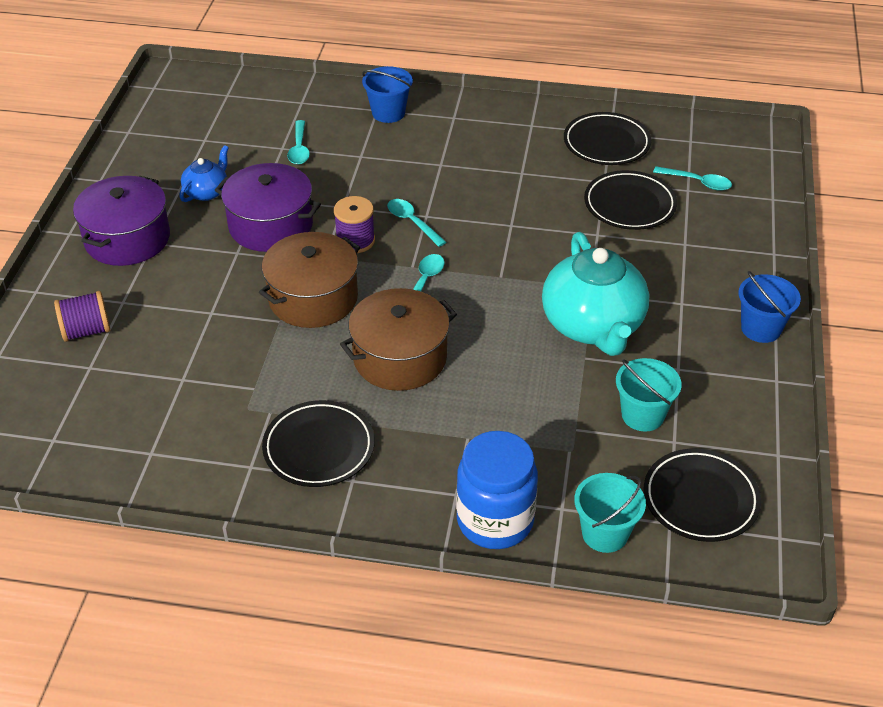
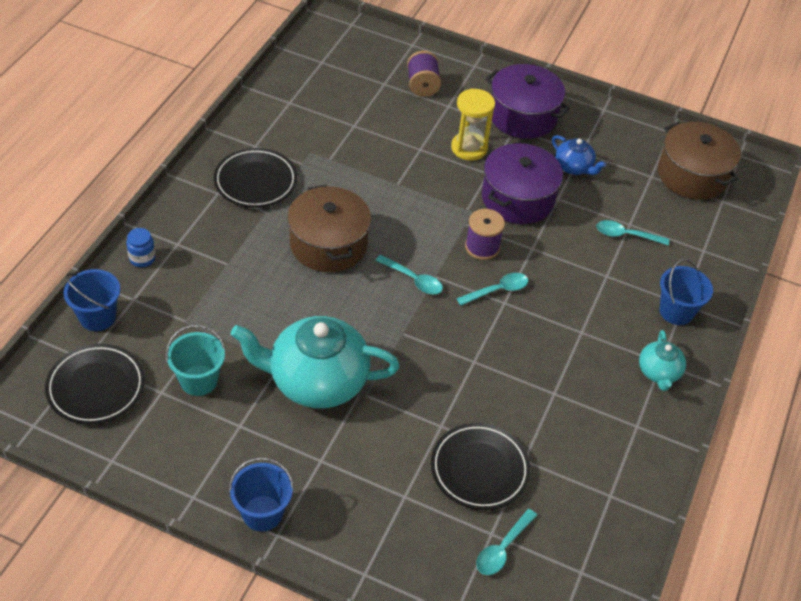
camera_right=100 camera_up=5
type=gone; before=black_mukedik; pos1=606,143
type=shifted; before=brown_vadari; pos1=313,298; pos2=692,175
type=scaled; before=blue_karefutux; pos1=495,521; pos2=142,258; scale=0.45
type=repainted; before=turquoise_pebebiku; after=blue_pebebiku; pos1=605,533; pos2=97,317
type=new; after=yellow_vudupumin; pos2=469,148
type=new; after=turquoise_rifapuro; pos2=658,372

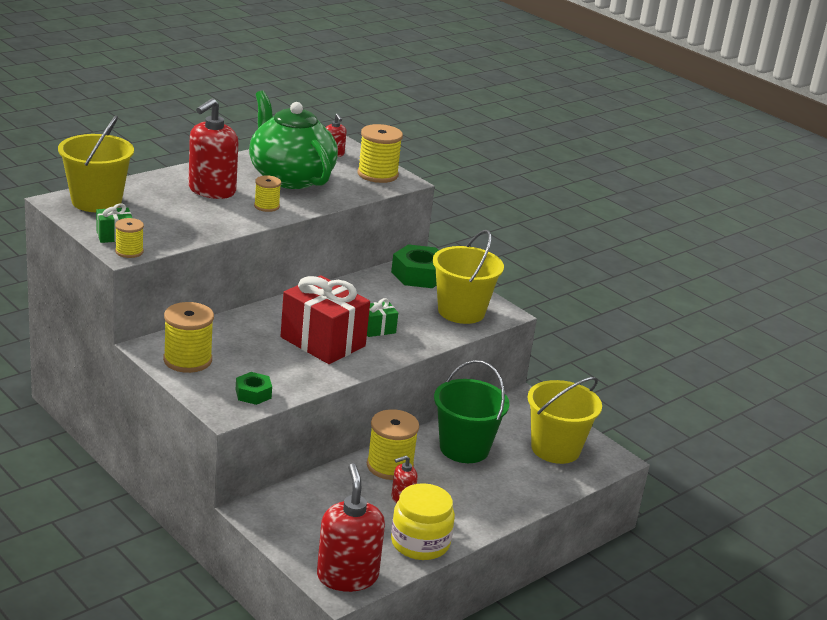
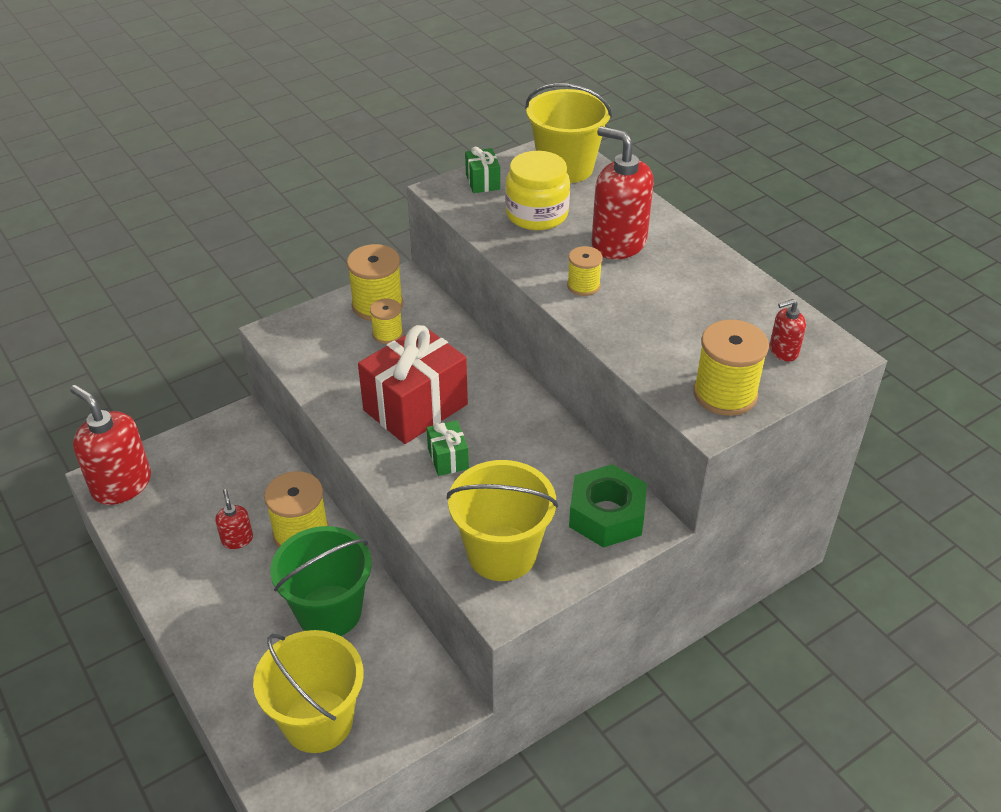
camera_right=100 camera_up=15
type=gone; before=green_rifapuro; pos1=290,177
type=shifted; before=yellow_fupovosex; pos1=129,251; pos2=387,334
type=gone; before=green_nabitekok; pos1=253,394
type=rotated; before=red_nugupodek; pos1=347,576; pos2=121,484; turn=-135
type=shifted; before=yellow_karefutux; pos1=420,543; pos2=537,214

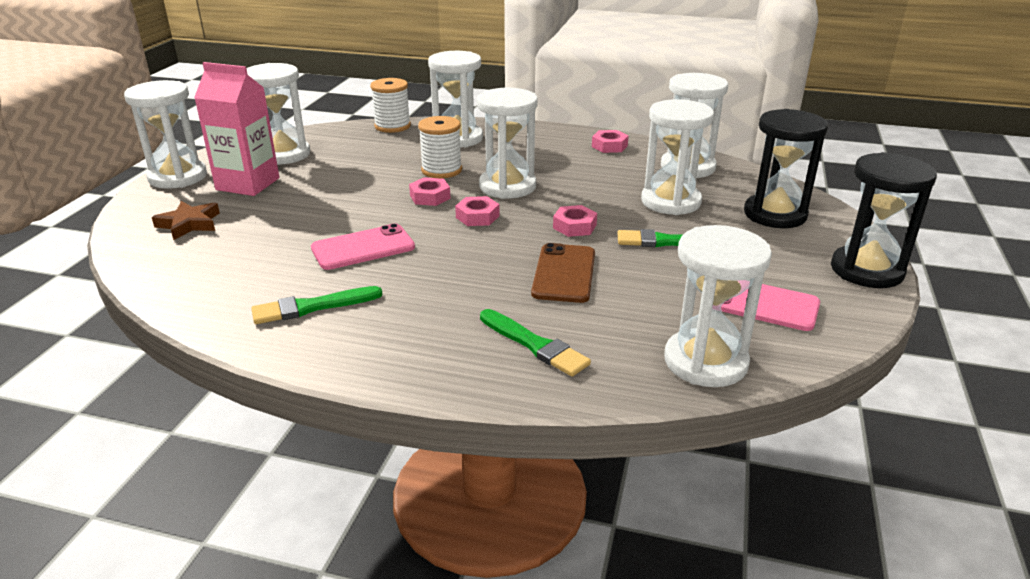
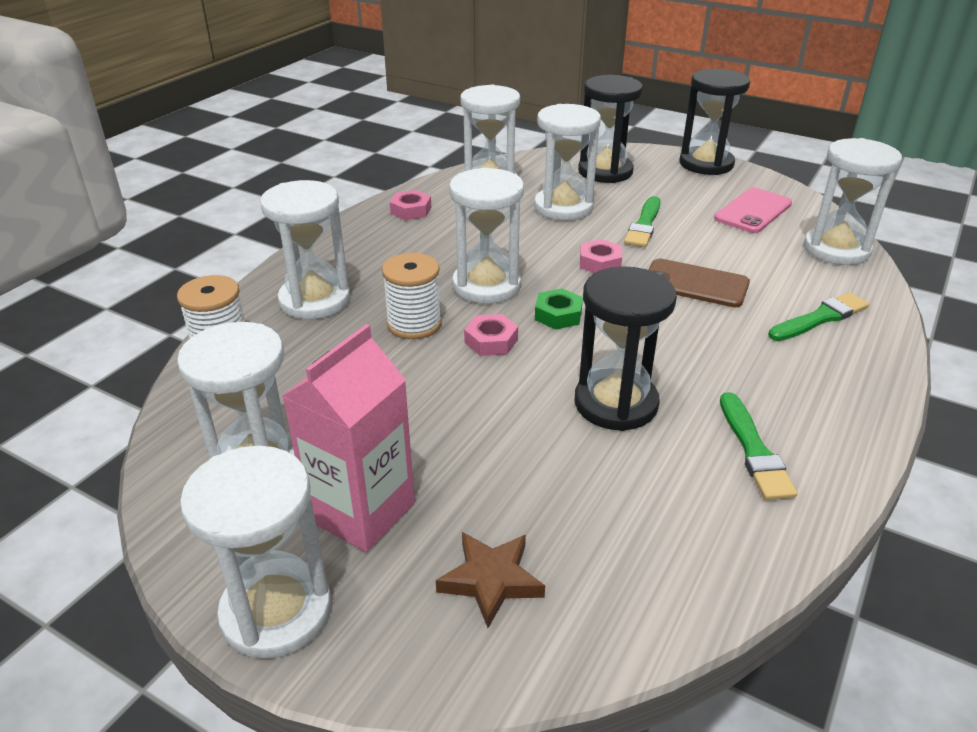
camera_right=-75 camera_up=5
type=repainted; before=pink_nabitekok; after=green_nabitekok; pos1=477,216; pos2=558,315
type=swapped; before=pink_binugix; after=black_vudupumin; pos1=363,248; pos2=616,403

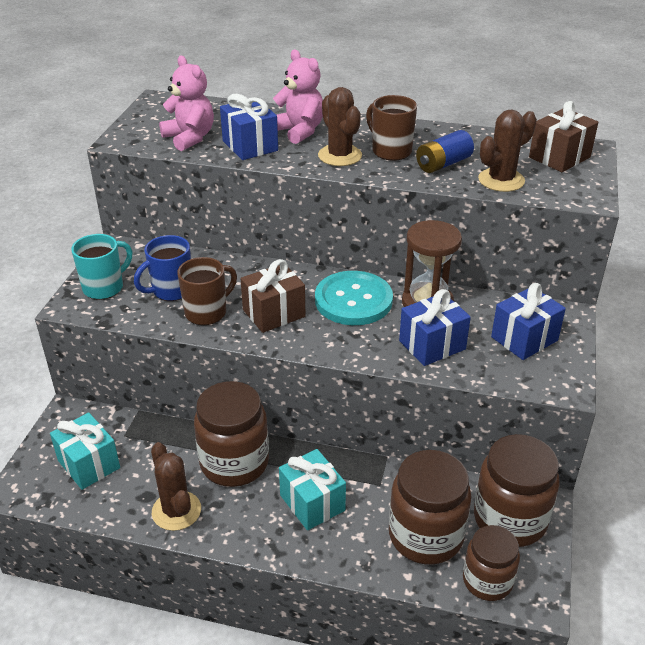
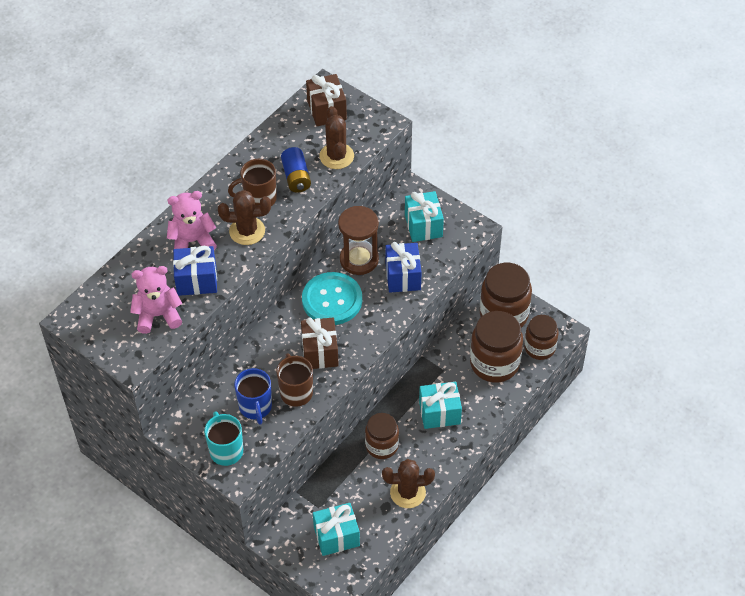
camera_right=-65 camera_up=15
type=repainted; before=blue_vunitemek; after=turquoise_vunitemek; pos1=524,339; pos2=423,226
type=scaled; before=brown_karefutux; pos1=234,463; pos2=382,446; scale=0.64

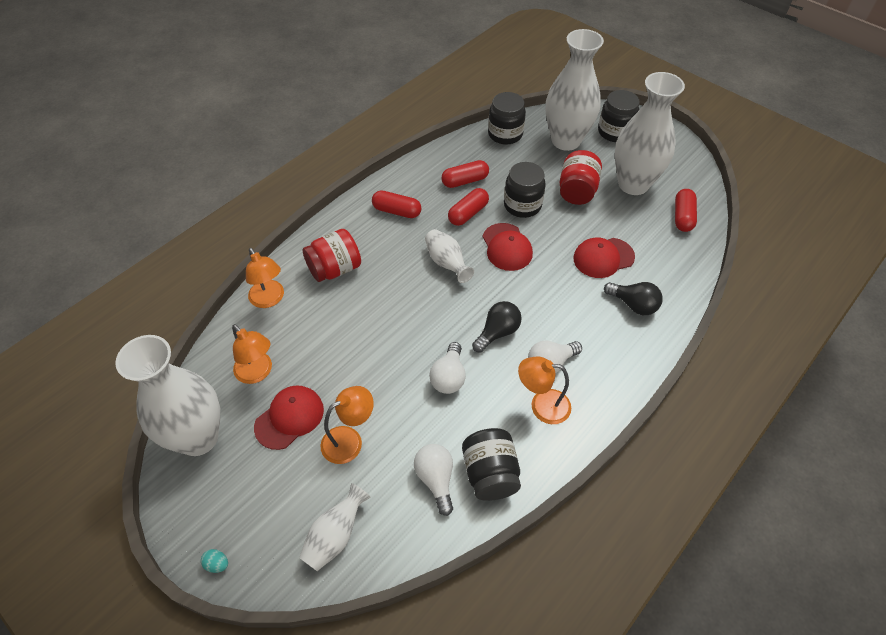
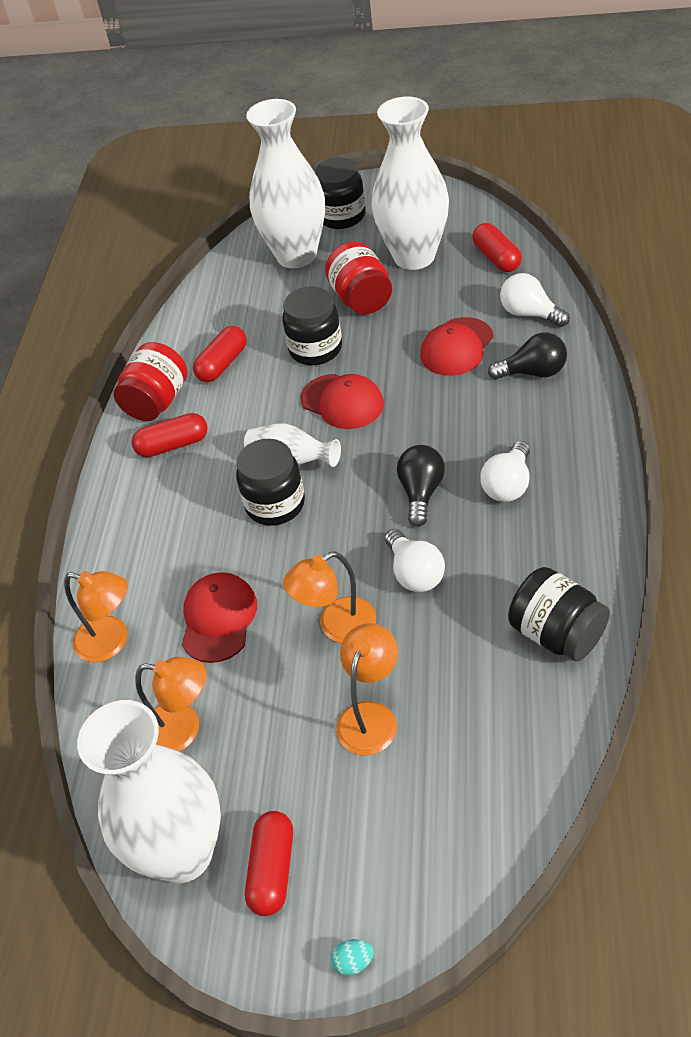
camera_right=-30 camera_up=-5
type=shifted; before=black_karefutux; pos1=505,134; pos2=275,504
type=shifted; before=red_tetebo; pos1=468,213; pos2=272,870
type=shifted; before=red_karefutux; pos1=335,269; pos2=157,402
type=shifted; before=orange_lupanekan; pos1=542,406; pos2=337,626
type=shifted; before=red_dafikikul; pos1=289,418; pos2=218,619
type=shifted; before=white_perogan; pos1=436,479; pos2=529,314
type=gone; before=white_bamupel; pos1=335,535

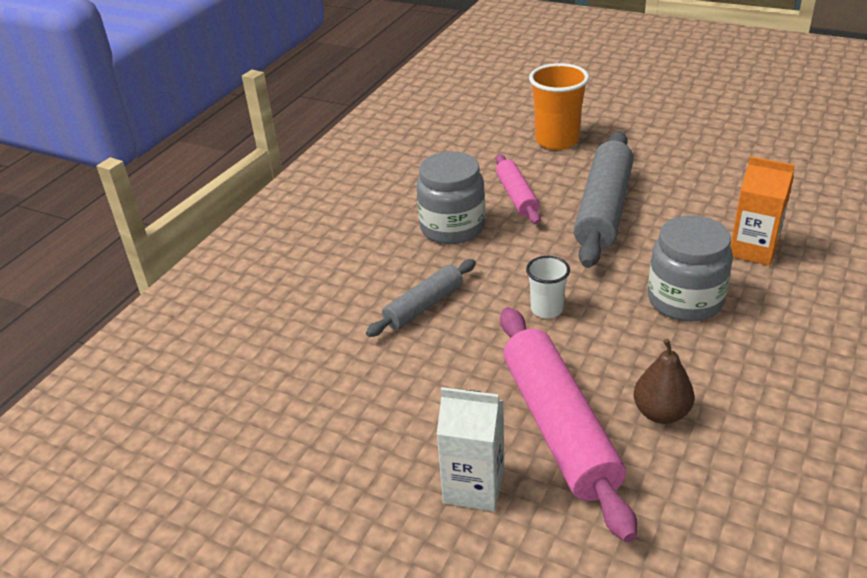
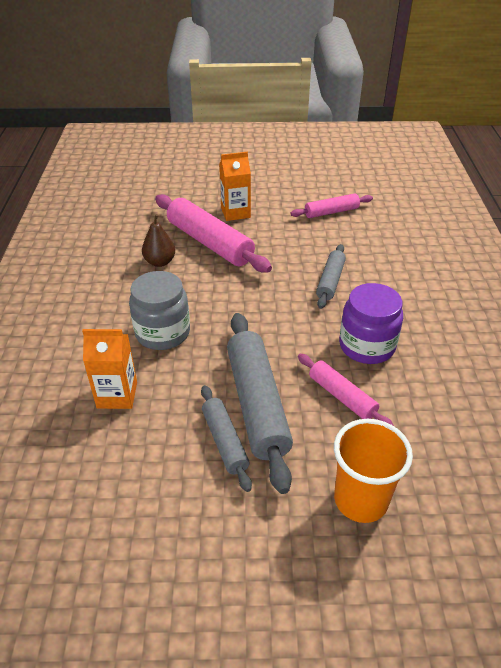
camera_right=150 camera_up=5
type=repainted; before=grey_karefutux; after=purple_karefutux; pos1=452,227; pos2=366,346
type=gone; before=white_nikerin; pos1=547,309
type=repainted; before=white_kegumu; after=orange_kegumu; pos1=474,486; pos2=235,213
type=new; after=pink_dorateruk; pos2=331,212
type=new; after=grey_dorateruk; pos2=225,441

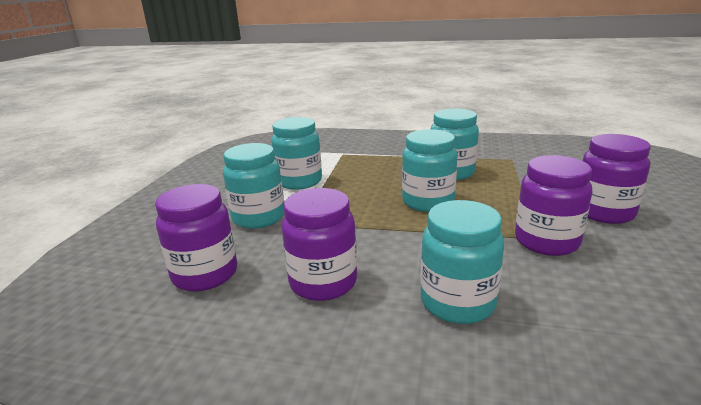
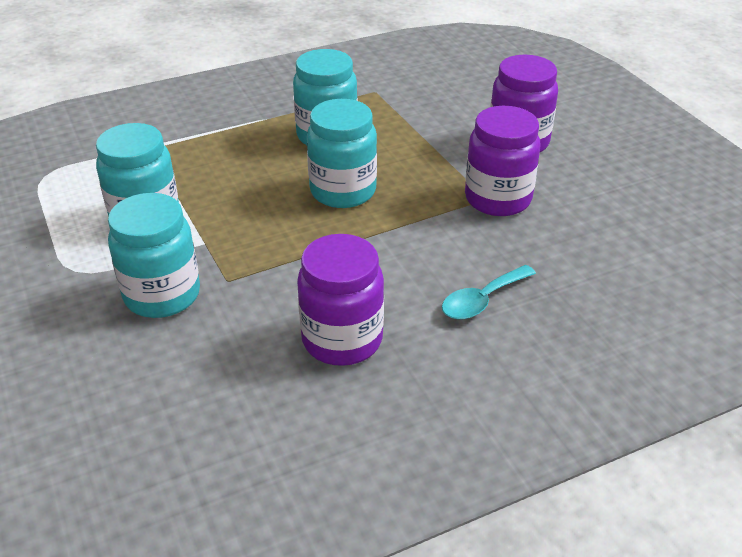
camera_right=-40 camera_up=15
type=gone; before=purple_karefutux; pos1=205,274
type=swapped; before=turquoise_karefutux; after=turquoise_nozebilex; pos1=457,302; pos2=482,300

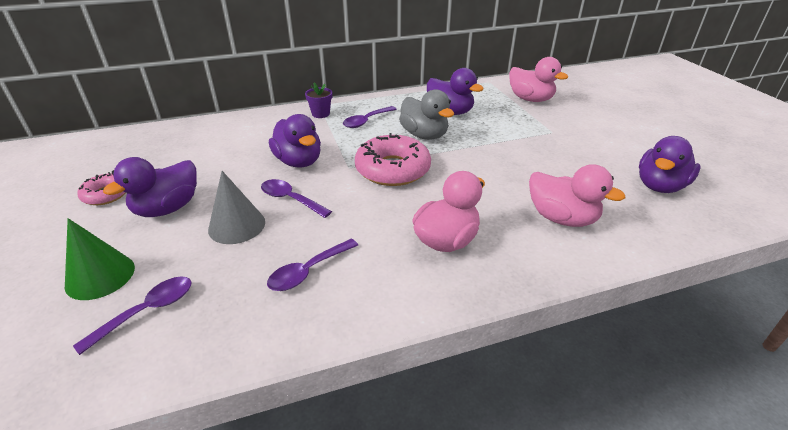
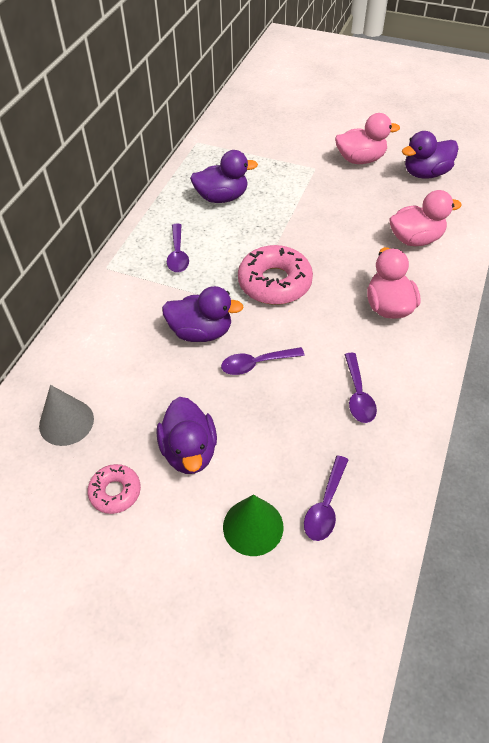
camera_right=-50 camera_up=15
type=shifted; before=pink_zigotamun; pos1=530,99; pos2=360,159
type=gone; before=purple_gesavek; pos1=321,114
type=gone; before=grey_zigotamun; pos1=424,135
type=rotated; before=purple_zigotamun; pos1=659,186; pos2=425,173; turn=75
type=shifted; before=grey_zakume; pos1=237,225; pos2=66,422
type=rotated; before=purple_nozebilex; pos1=147,311; pos2=325,506; turn=-150

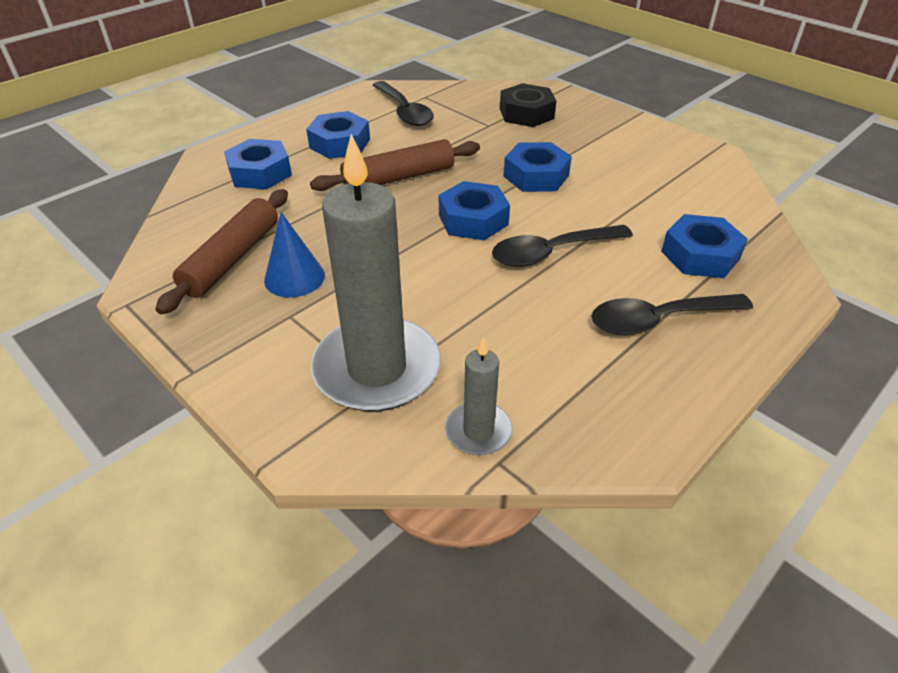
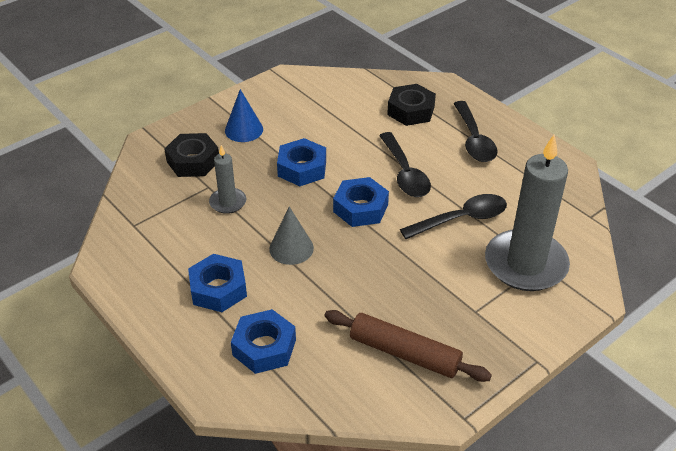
camera_right=-85 camera_up=0
type=shifted; before=black_nozebilex; pos1=404,111; pos2=461,219
type=swapped; before=brown_dorateruk; after=grey_zakume; pos1=399,178; pos2=291,248
type=shifted; before=blue_zakume; pos1=294,277; pos2=244,130
type=repainted; before=blue_nabitekok; after=black_nabitekok; pos1=700,255; pos2=411,110
type=shifted; before=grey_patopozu; pos1=478,431; pos2=228,202

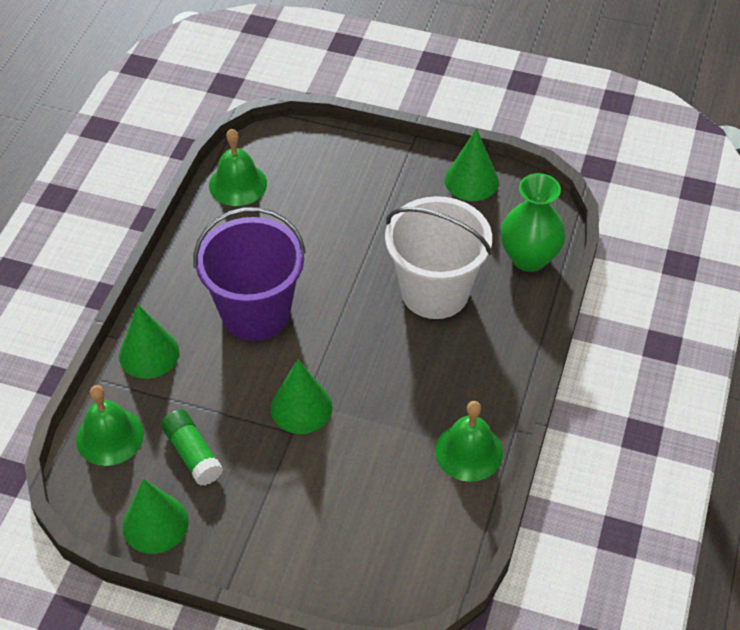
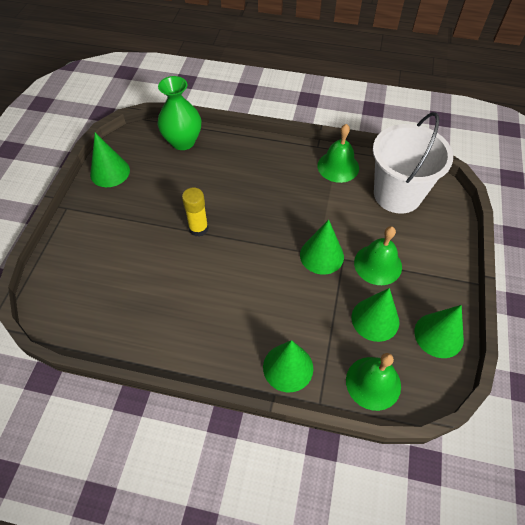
camera_right=-95 camera_up=5
type=shifted; before=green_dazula; pos1=238,184; pos2=378,264
type=shifted; before=white_pebebiku; pos1=435,292; pos2=397,194
type=gone; before=purple_pebebiku; pos1=256,313
type=swapped; before=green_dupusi; after=green_zakume; pos1=192,454; pos2=375,319
type=new; after=yellow_dupusi; pos2=198,228

